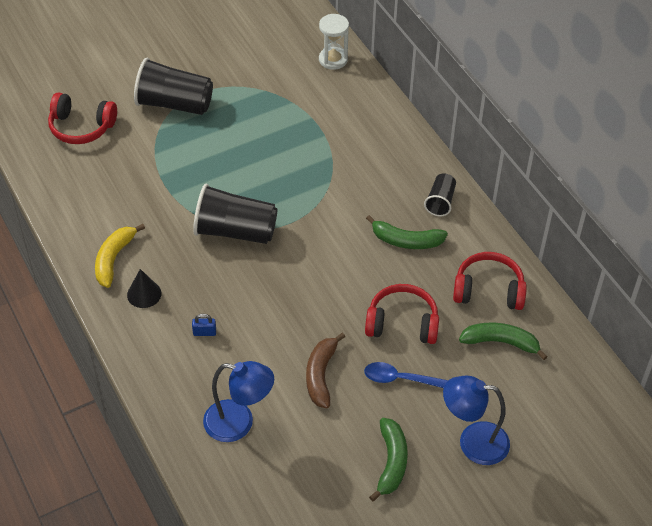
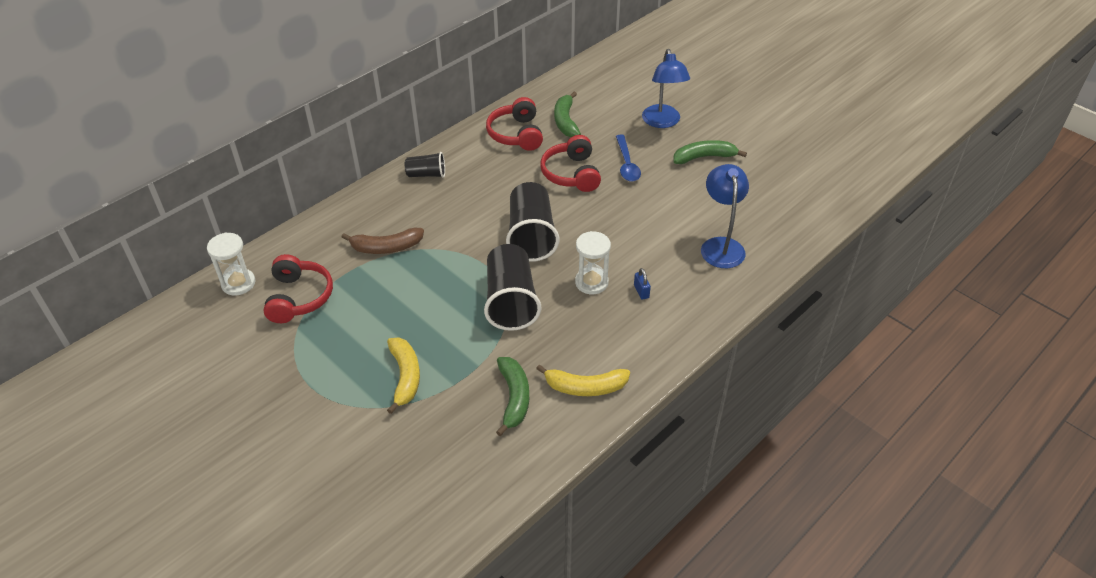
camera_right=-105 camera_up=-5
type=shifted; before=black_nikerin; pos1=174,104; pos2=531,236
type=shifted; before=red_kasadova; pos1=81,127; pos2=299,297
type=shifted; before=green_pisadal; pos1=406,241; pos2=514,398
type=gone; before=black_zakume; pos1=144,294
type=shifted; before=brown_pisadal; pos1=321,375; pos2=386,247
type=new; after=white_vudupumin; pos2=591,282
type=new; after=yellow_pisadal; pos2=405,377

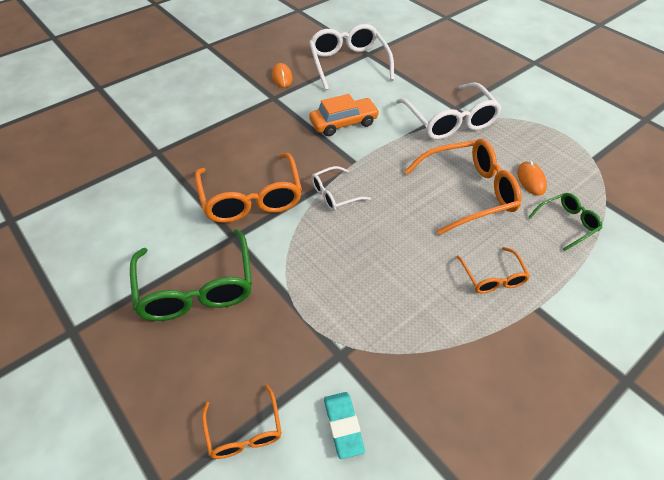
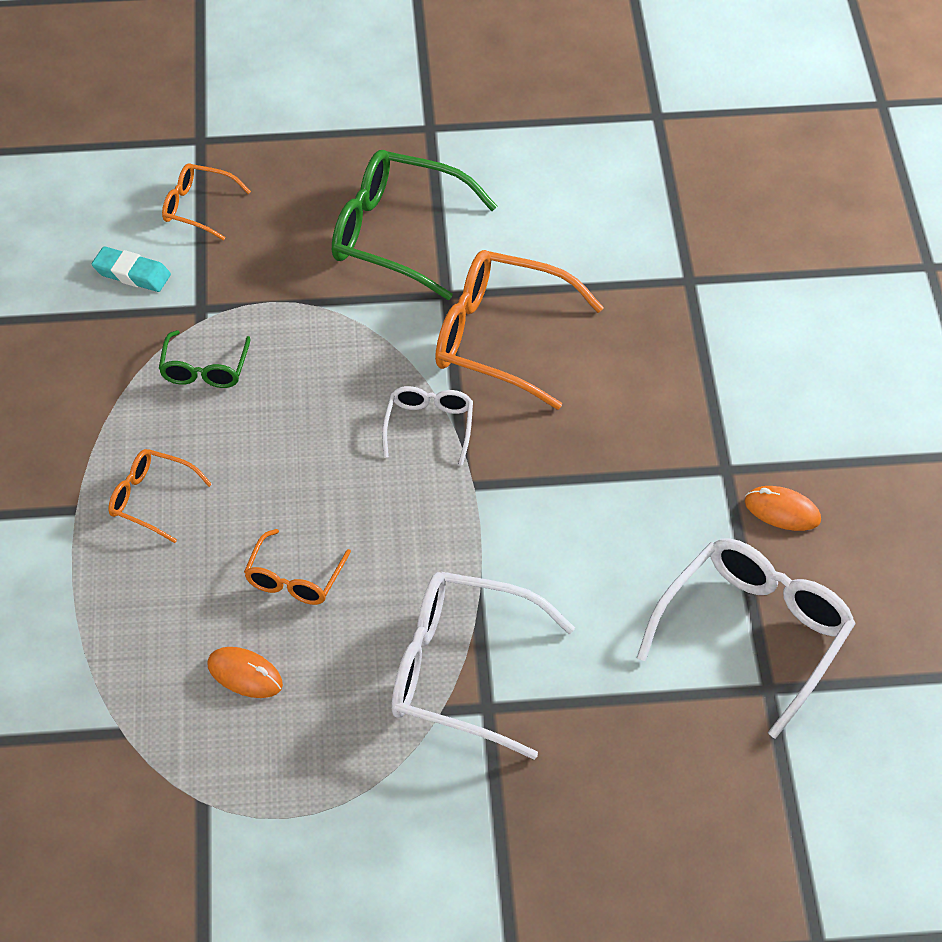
camera_right=125 camera_up=0
type=rotated; before=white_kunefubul; pos1=348,63; pos2=754,635; turn=-75
type=gone; before=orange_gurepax; pos1=343,123
type=scaled; before=orange_kunefubul; pos1=469,192; pos2=294,579; scale=0.53
type=shifted; before=green_kunefubul; pos1=567,223; pos2=204,369

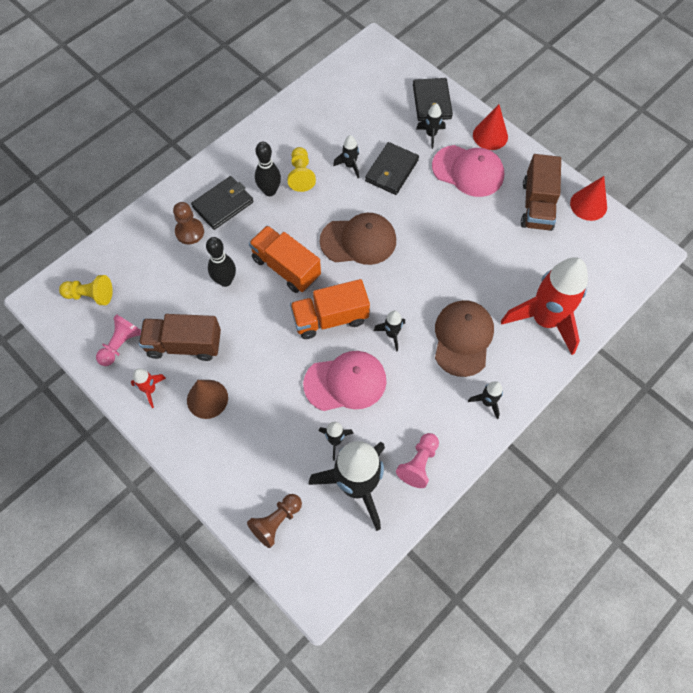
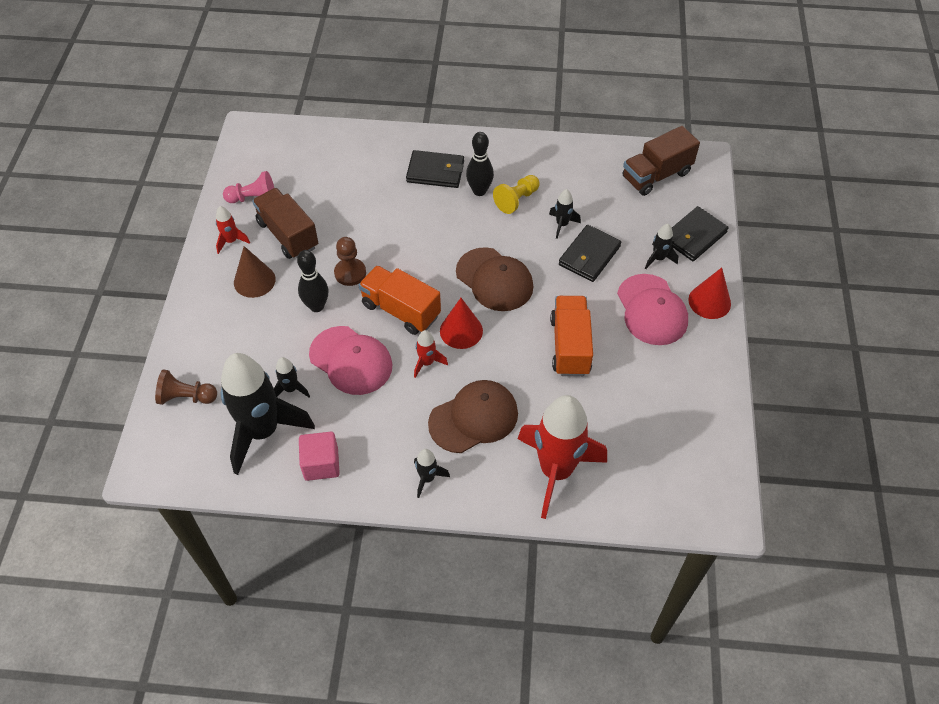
camera_right=50 camera_up=-10
type=rotated; before=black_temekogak; pos1=391,171; pos2=589,256; turn=-45
type=shifted; before=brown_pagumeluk; pos1=537,205; pos2=656,175
type=shifted; before=red_zakume; pos1=588,205; pos2=461,331
type=shifted; before=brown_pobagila; pos1=189,232; pos2=350,273
type=shifted; before=orange_pagumeluk; pos1=286,267; pos2=570,346
type=shifted; before=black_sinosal; pos1=225,281; pos2=316,306
type=gone; before=yellow_pobagila; pos1=90,295
type=repainted; before=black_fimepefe; after=red_fimepefe; pos1=391,334; pos2=427,363
type=swapped; before=pink_pobagila; after=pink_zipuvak; pos1=419,463; pos2=321,464

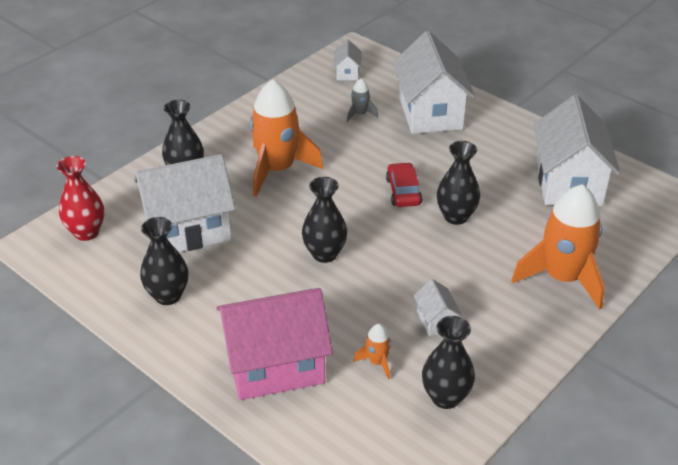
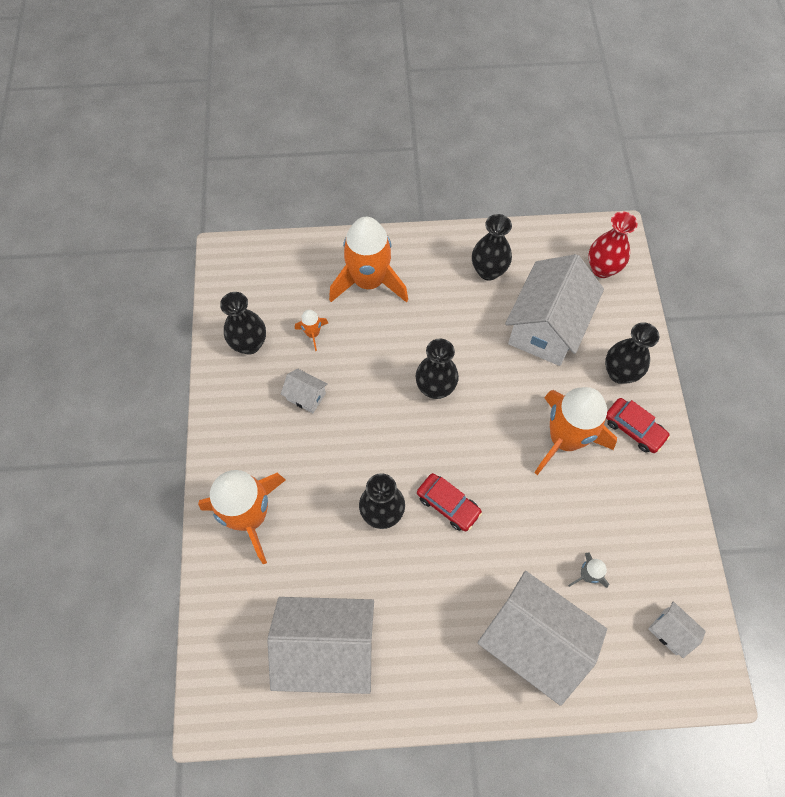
camera_right=135 camera_up=25
type=rotated; before=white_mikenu; pos1=568,183; pos2=327,648; turn=-45
type=swapped; before=pink_mikenu; after=orange_fimepefe; pos1=275,365; pos2=369,282
type=new; after=red_gurepax; pos2=634,428

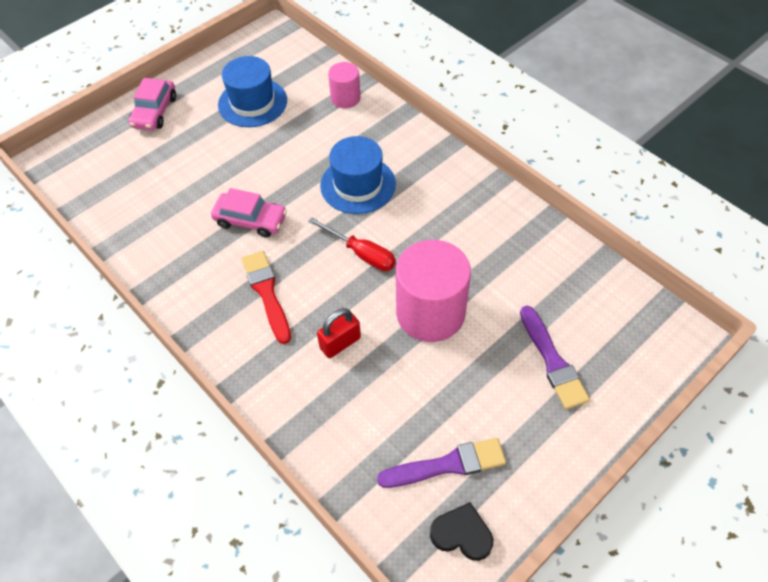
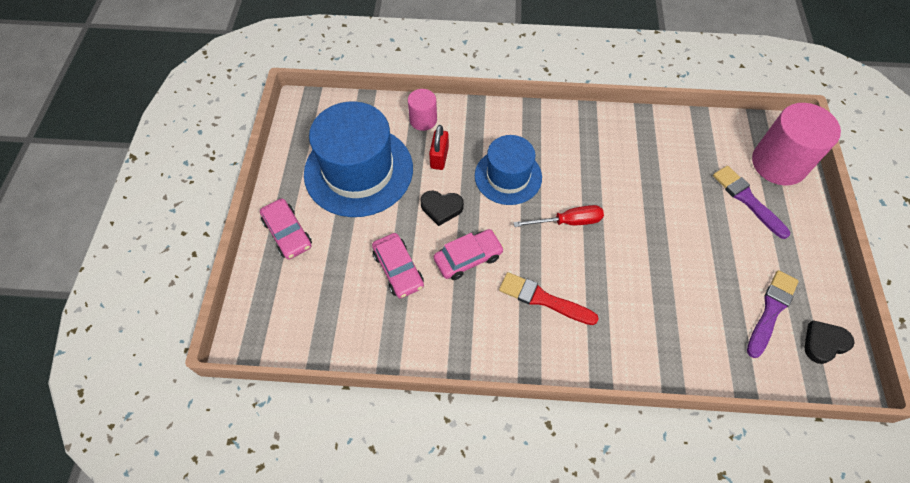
camera_right=-45 camera_up=5
type=scaled; before=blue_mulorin; pos1=252,102; pos2=358,171; scale=1.62
type=shifted; before=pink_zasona; pos1=430,313; pos2=778,163
type=rotated; before=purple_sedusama; pos1=552,361; pos2=747,199; turn=-150
type=shifted; before=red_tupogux; pos1=340,343; pos2=439,157
type=new; after=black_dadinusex; pos2=441,208
type=new; after=pink_gurepax; pos2=398,269

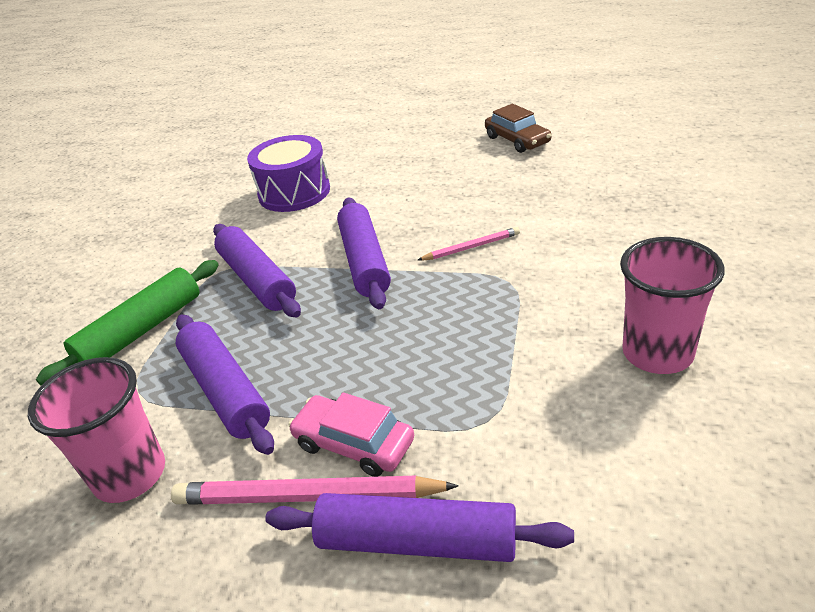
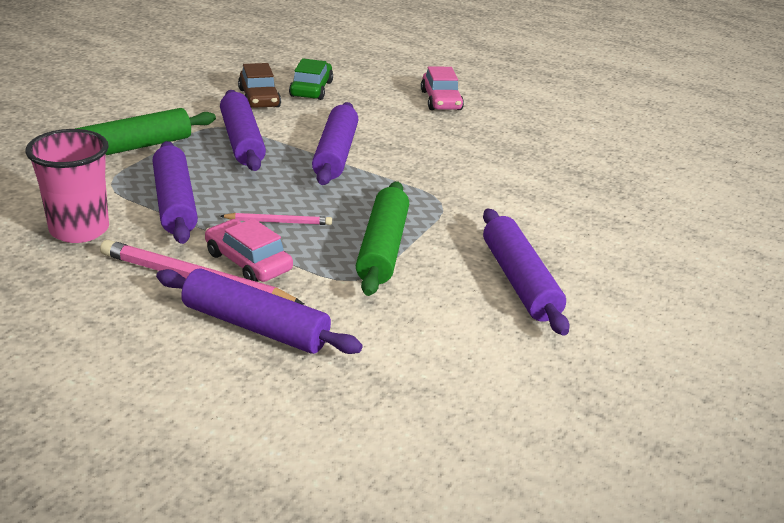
camera_right=10 camera_up=-5
type=shifted; before=brown_gurepax; pos1=517,140; pos2=259,98
type=swapped; before=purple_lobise; after=green_gurepax; pos1=294,192; pos2=311,89
type=shifted; before=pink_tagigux; pos1=471,247; pos2=278,222
type=swapped; before=pink_nikerin; after=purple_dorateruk; pos1=657,353; pos2=519,281
type=new; after=pink_gurepax; pos2=441,100
type=new; after=green_dorateruk; pos2=383,248

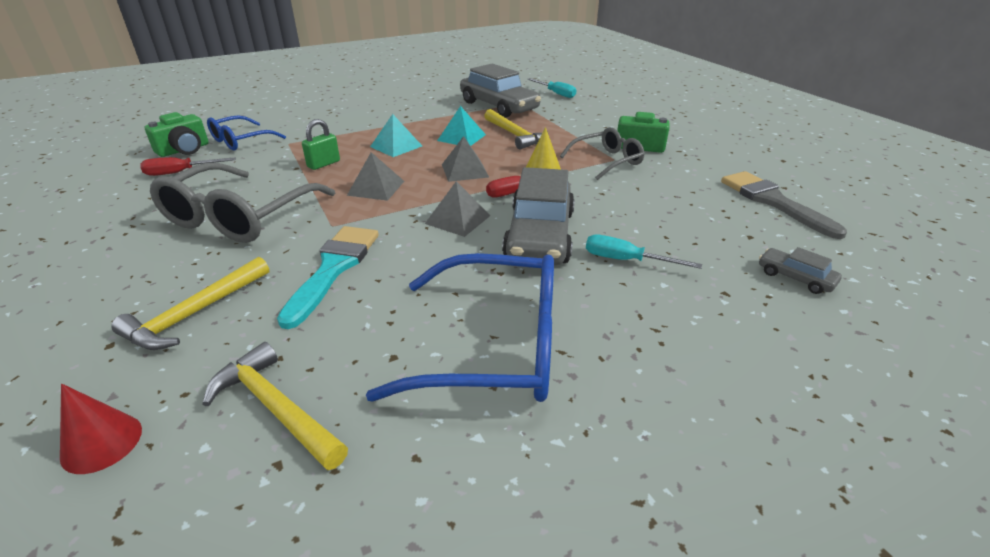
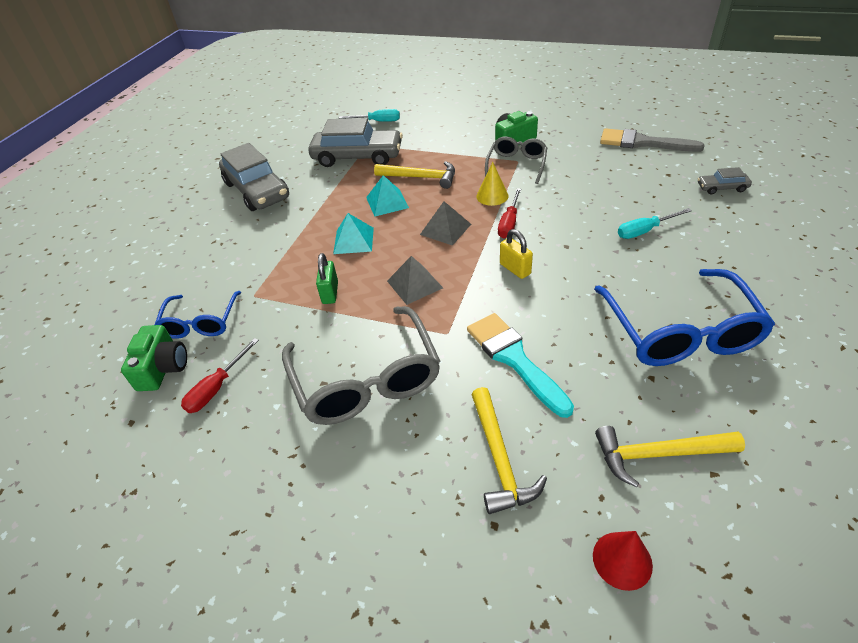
camera_right=-40 camera_up=10
type=shifted; before=grey_gurepax; pos1=539,235; pos2=257,190
type=swapped; before=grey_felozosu; after=yellow_tupogux; pos1=458,219; pos2=515,269
type=rotated; before=blue_kunefubul; pos1=491,346; pos2=679,330; turn=120

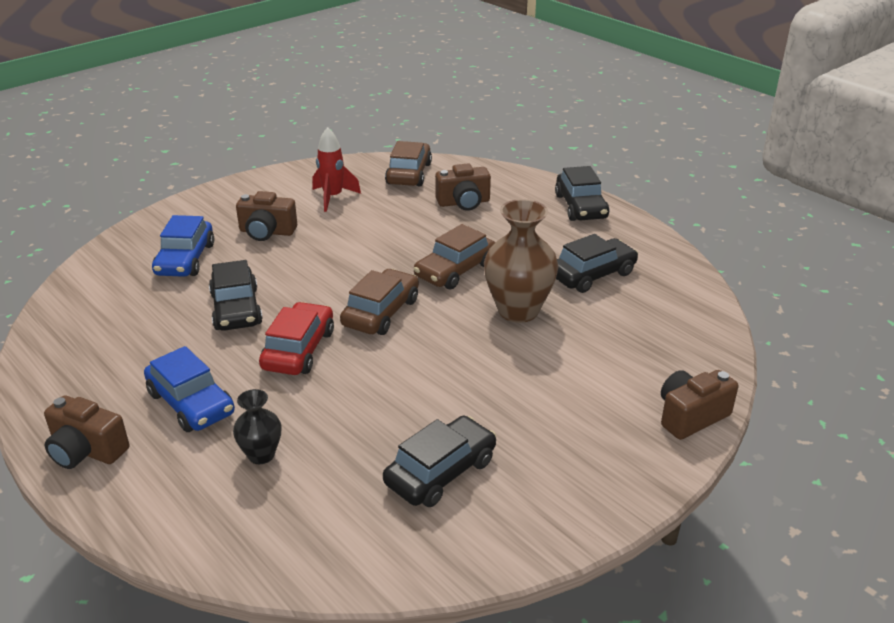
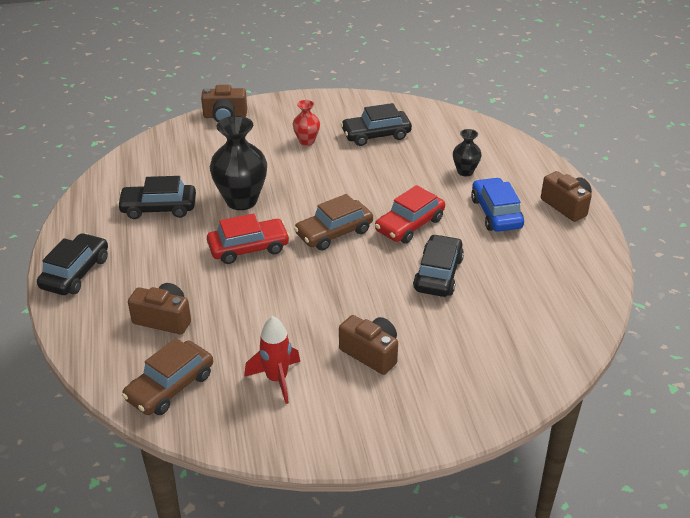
camera_right=-150 camera_up=5
type=repainted; before=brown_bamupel; after=black_bamupel; pos1=518,311; pos2=241,201
type=gone; before=blue_gurepax; pos1=185,259
type=repainted; before=brown_gurepax; after=red_gurepax; pos1=455,270; pos2=248,248
type=new; after=red_bamupel; pos2=306,141

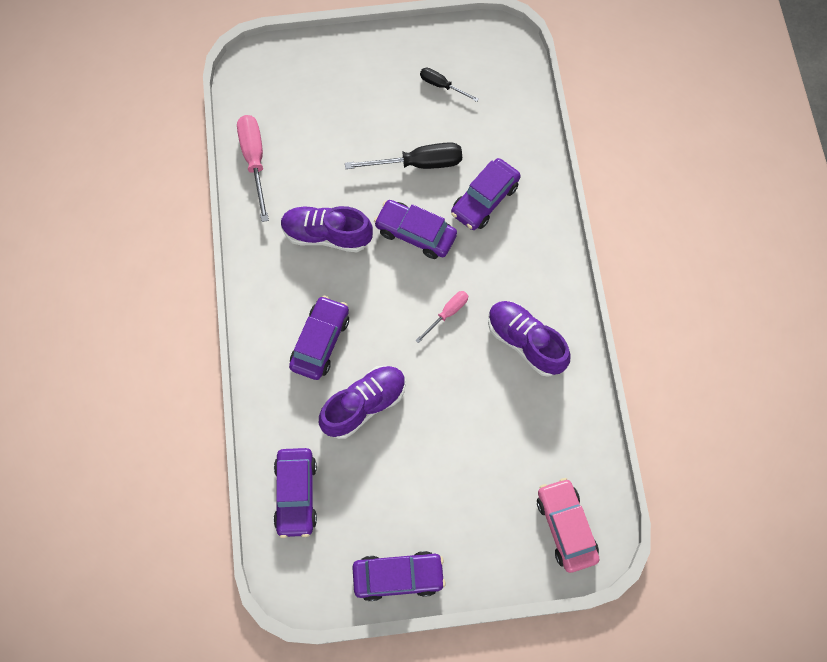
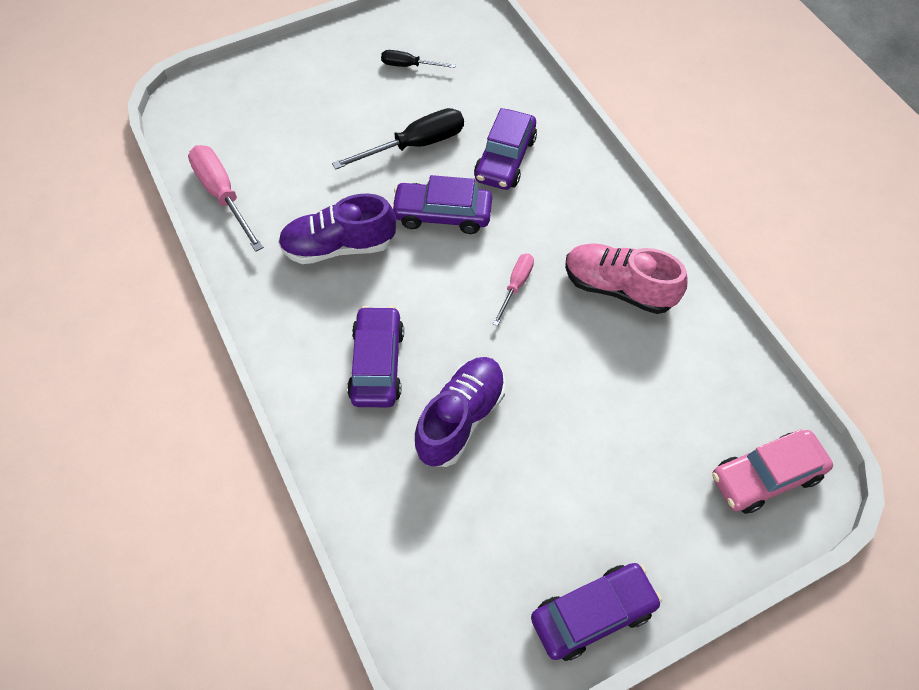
camera_right=-20 camera_up=-10
type=repainted; before=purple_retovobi; after=pink_retovobi; pos1=525,342; pos2=618,288
type=gone; before=purple_gurepax; pos1=296,494
type=rotated; before=pink_gurepax; pos1=565,527; pos2=766,476; turn=-75

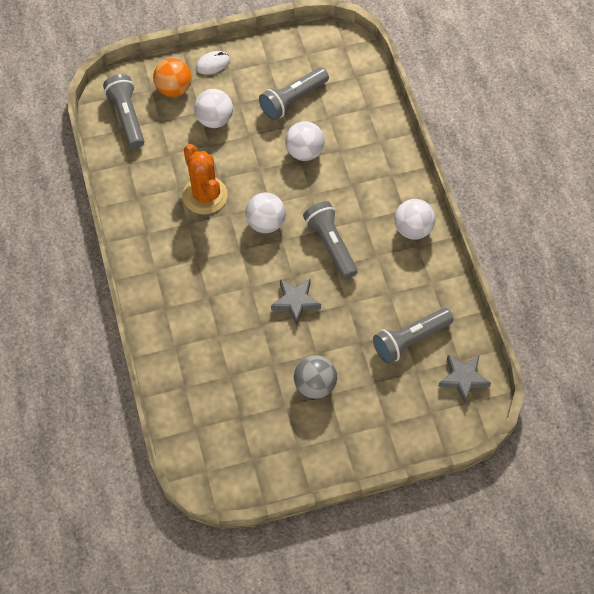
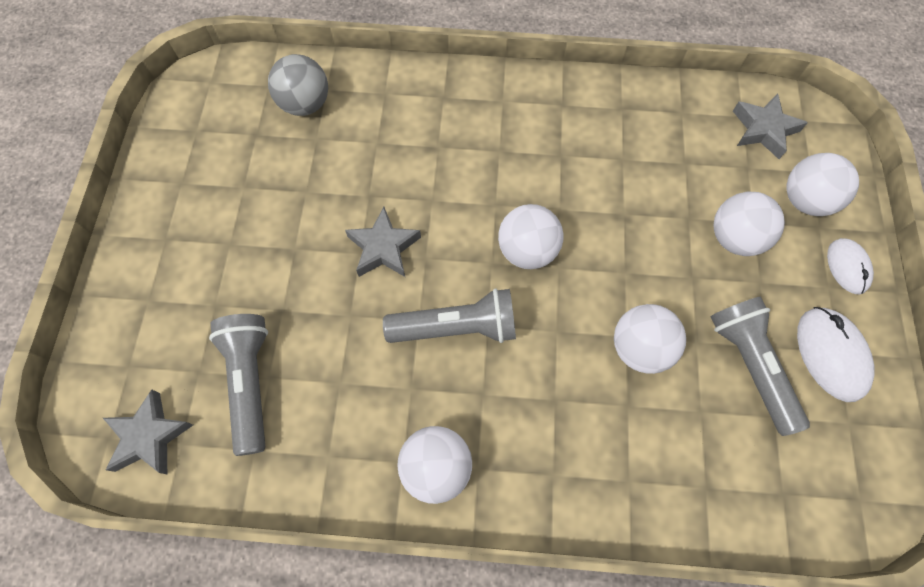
camera_right=110 camera_up=5
type=repainted; before=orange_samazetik; after=white_samazetik; pos1=174,89; pos2=805,200
type=swapped; before=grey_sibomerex; after=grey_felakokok; pos1=127,117; pos2=763,130
type=gone; before=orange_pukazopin; pos1=205,195
type=shifted; before=grey_samazetik; pos1=315,385; pos2=305,104
type=new; after=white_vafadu; pos2=831,354

